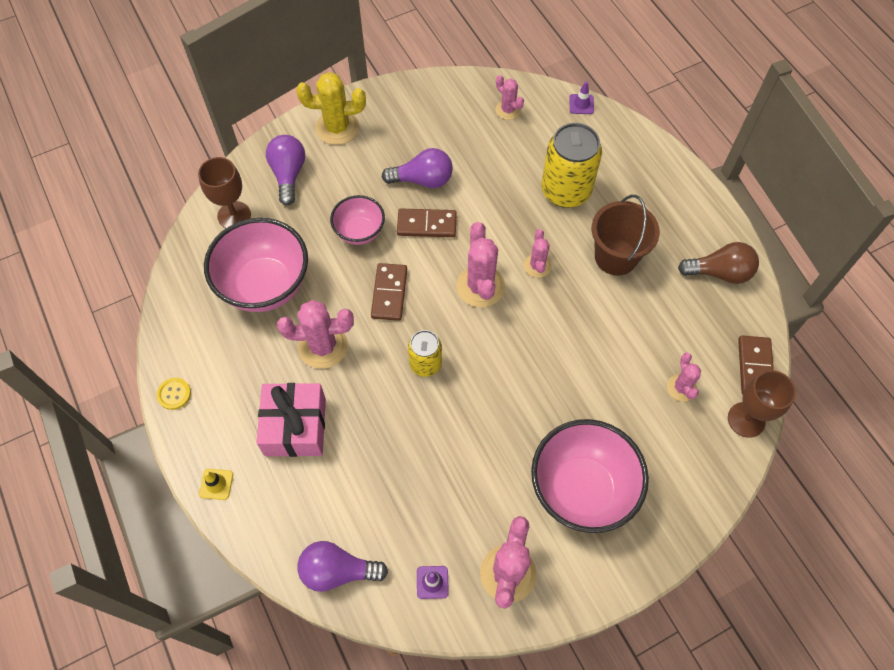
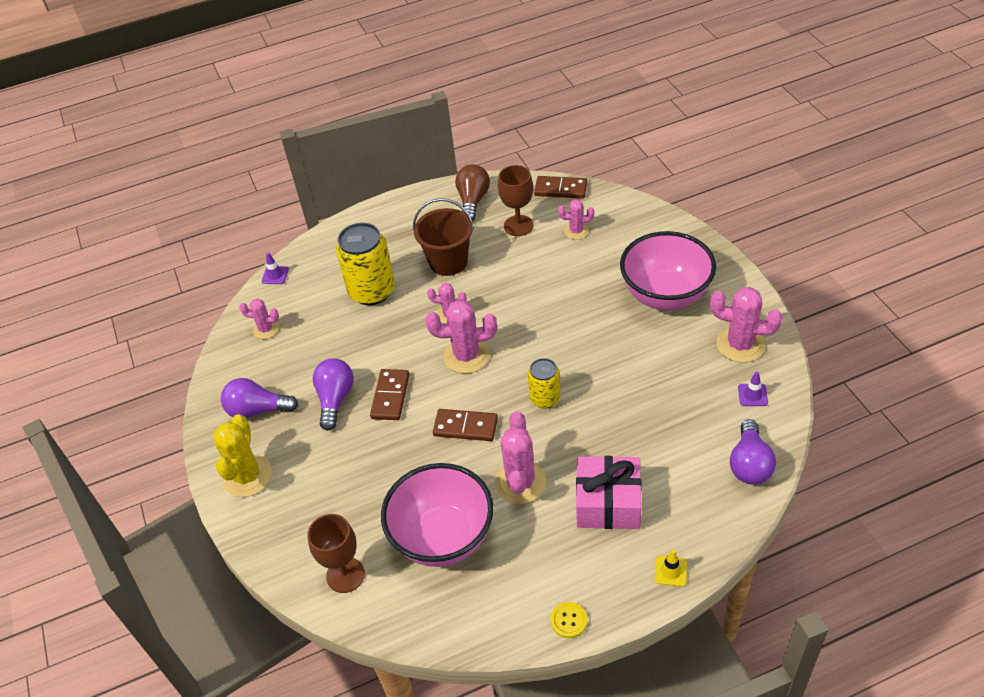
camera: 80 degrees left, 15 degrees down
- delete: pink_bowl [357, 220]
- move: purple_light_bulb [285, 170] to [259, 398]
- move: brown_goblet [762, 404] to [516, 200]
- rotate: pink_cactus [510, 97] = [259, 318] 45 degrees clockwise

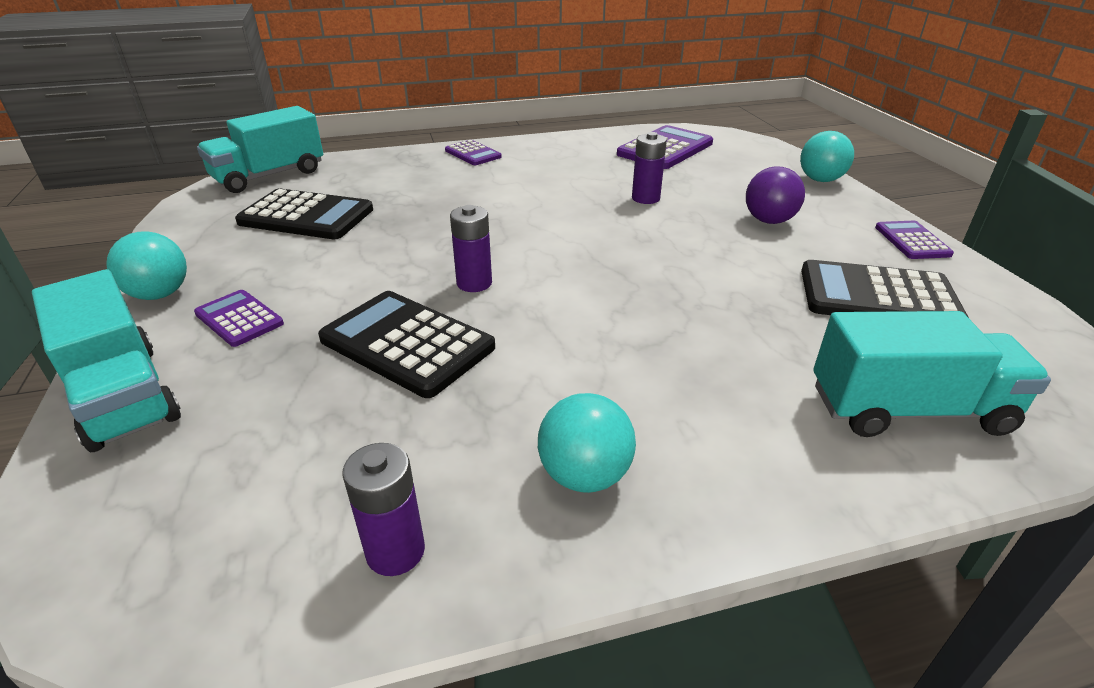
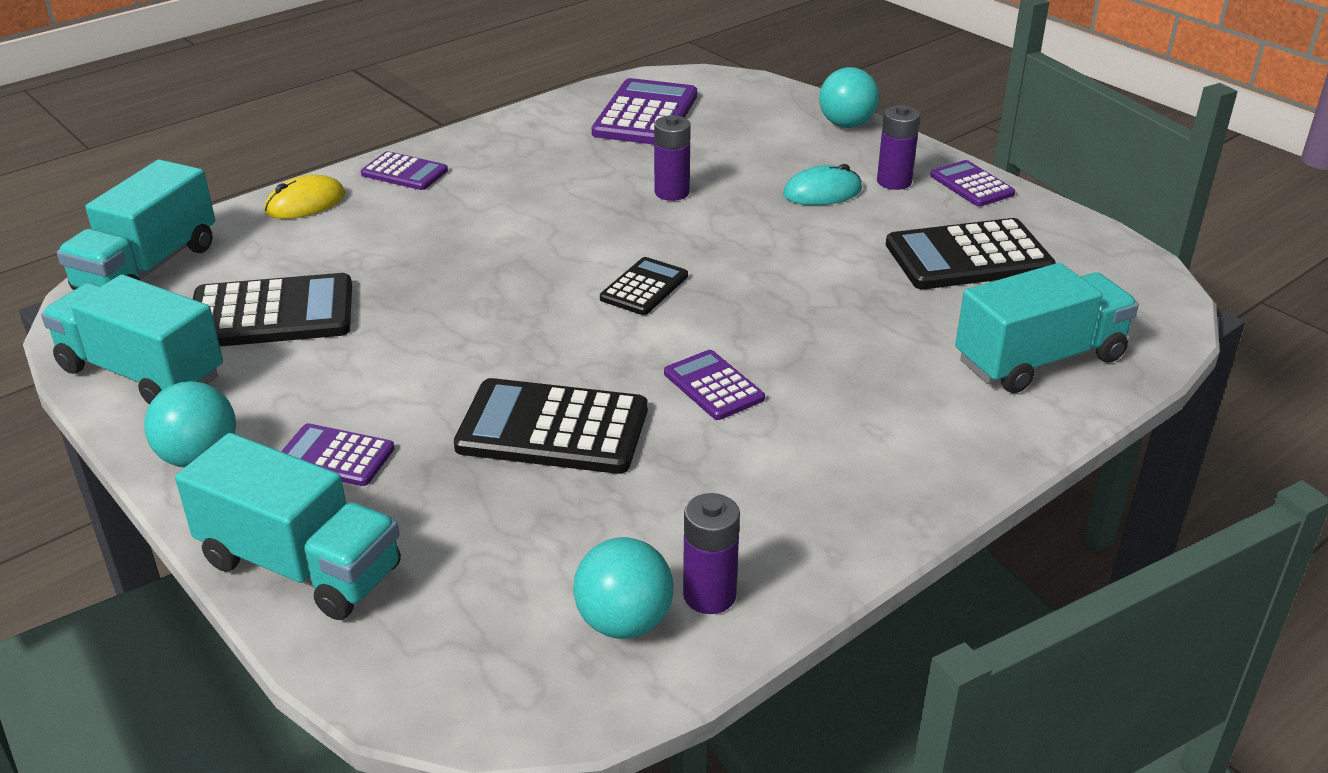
camera: 25 degrees left, 0 degrees up
- insert: turquoise_truck [132, 340]
- insert: yellow_mouse [304, 197]
- insert: black_calculator [644, 286]
- insert: purple_calculator [714, 385]
- move: purple_battery [471, 248] to [898, 147]
- move: turquoise_ball [587, 443] to [623, 588]
- replace: purple_ball [775, 195] to turquoise_mouse [822, 184]

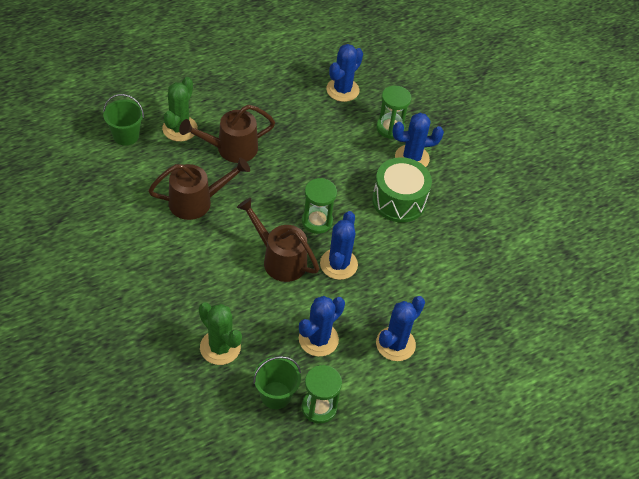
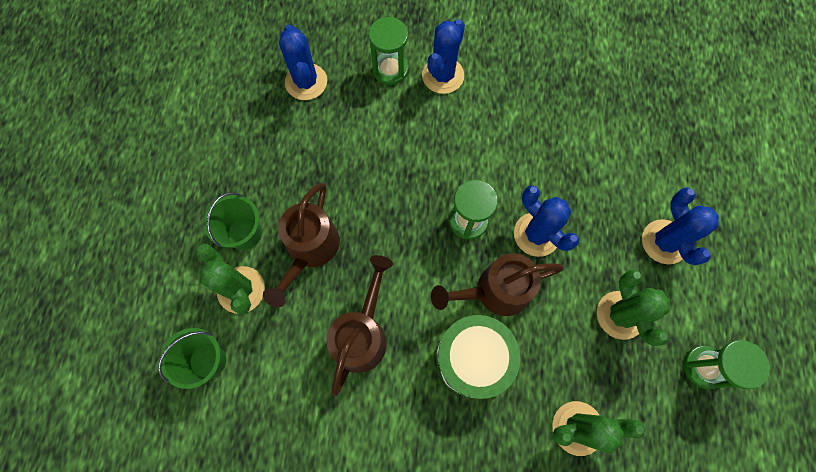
camera: 50 degrees left, 20 degrees up
- move: green_bucket [277, 382] to [233, 221]
- move: green_drum [402, 189] to [478, 357]
- recolor: blue_cactus [322, 326] to green_cactus [633, 307]

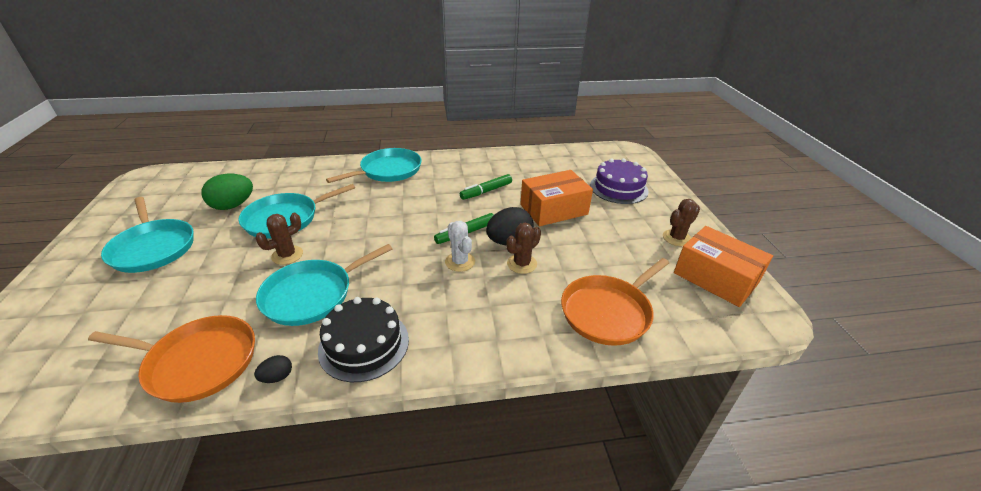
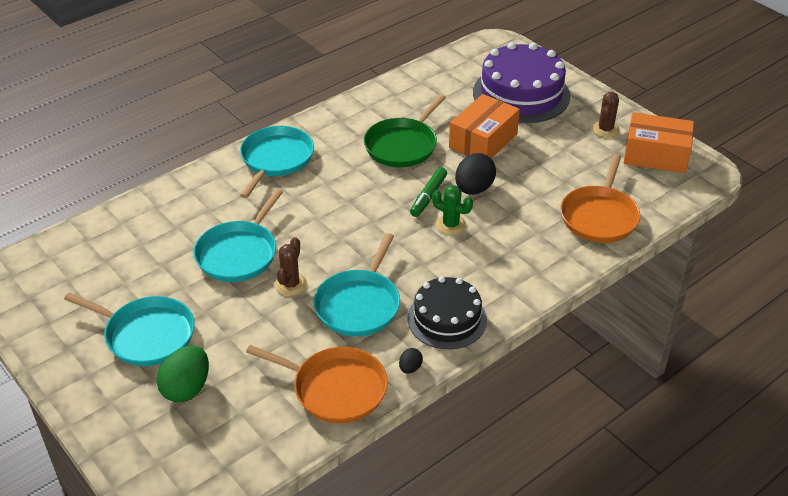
camera: 30 degrees left, 5 degrees up
- delete: brown_cactus [523, 248]
- move: green_egg [227, 192] to [183, 373]
- replace: green_marker [486, 187] to green_pan [405, 131]
- recolor: white_cactus [460, 246] to green_cactus [452, 210]
- rotate: orange_pan [171, 359] = [317, 384] 45 degrees clockwise
- resize: purple_cake [619, 181] = [521, 82] x1.55

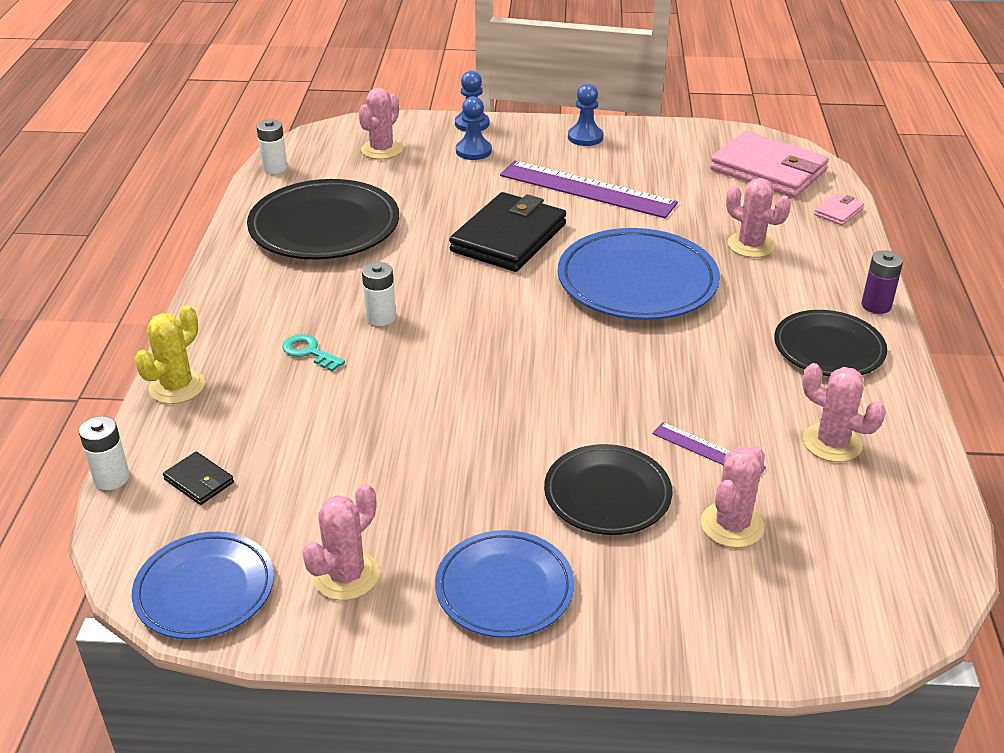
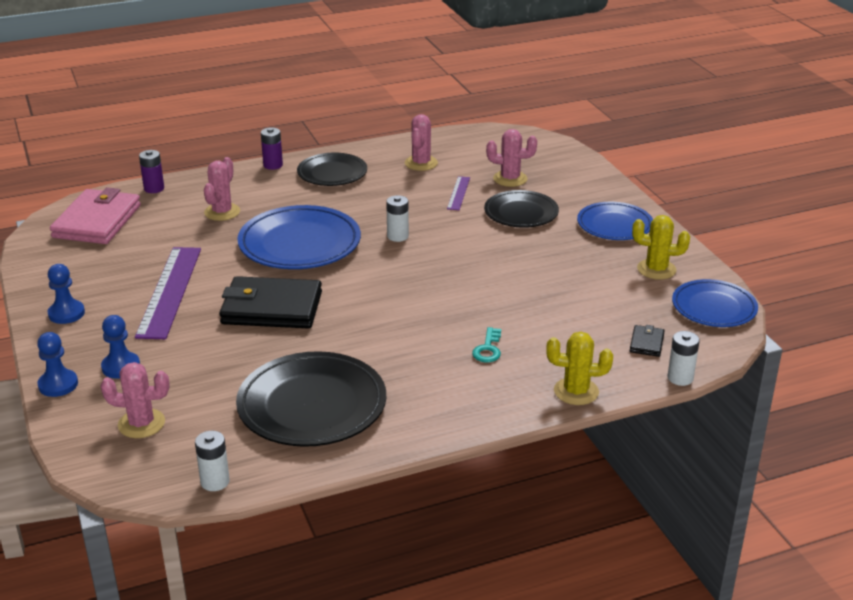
camera: 115 degrees left, 5 degrees down
- move: white_battery [379, 294] to [397, 218]
- replace: pink_wallet [839, 209] to purple_battery [151, 171]
- recolor: pink_cactus [340, 542] to yellow_cactus [661, 247]

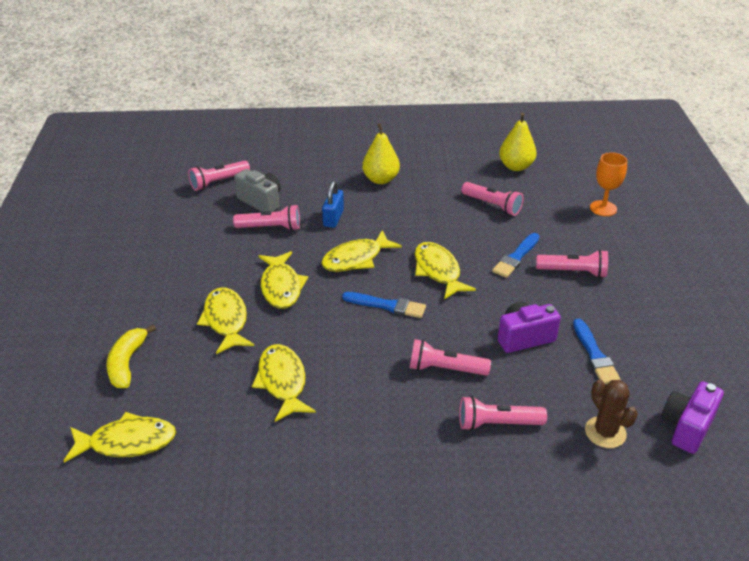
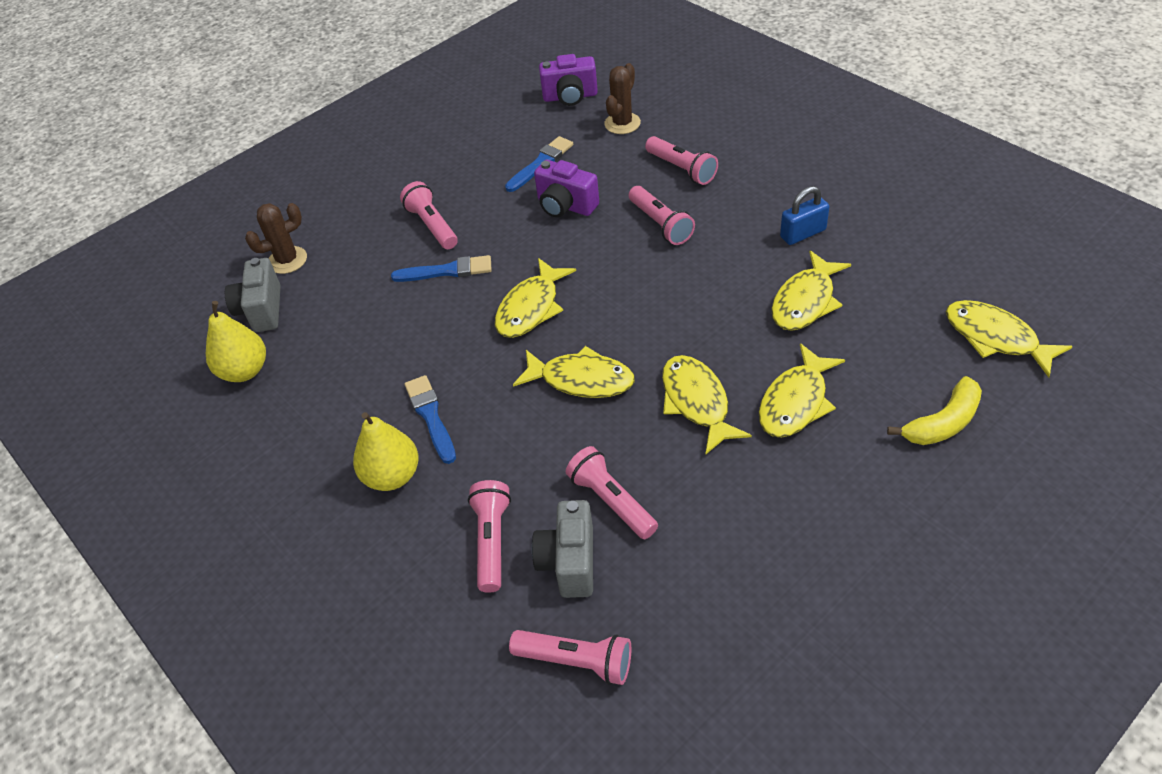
camera: 125 degrees left, 10 degrees up
- insert: grey_camera [253, 295]
- move: blue_padlock [333, 204] to [805, 215]
- move: blue_brush [384, 305] to [430, 419]
- move: pink_flashlight [492, 199] to [489, 536]
- replace: orange_goblet [608, 184] to brown_cactus [276, 238]
- rotate: yellow_fish [283, 280] = [707, 405] 60 degrees counterclockwise

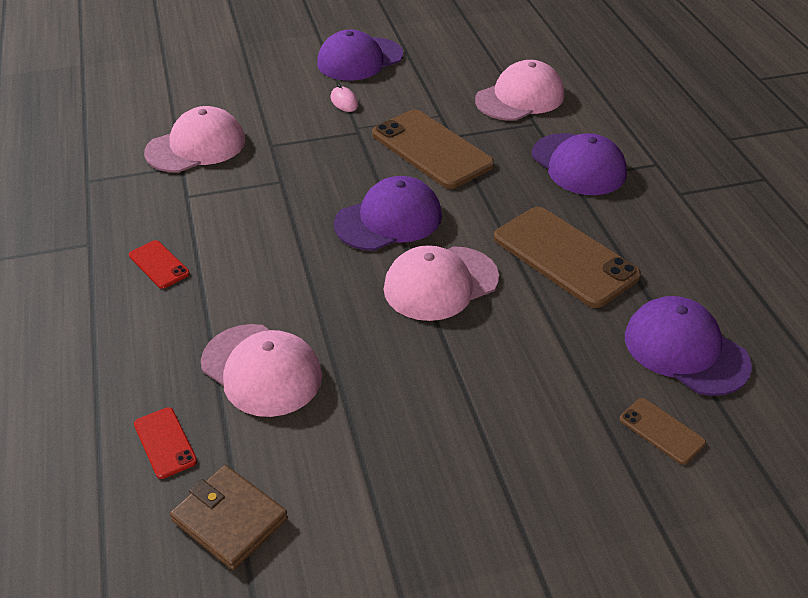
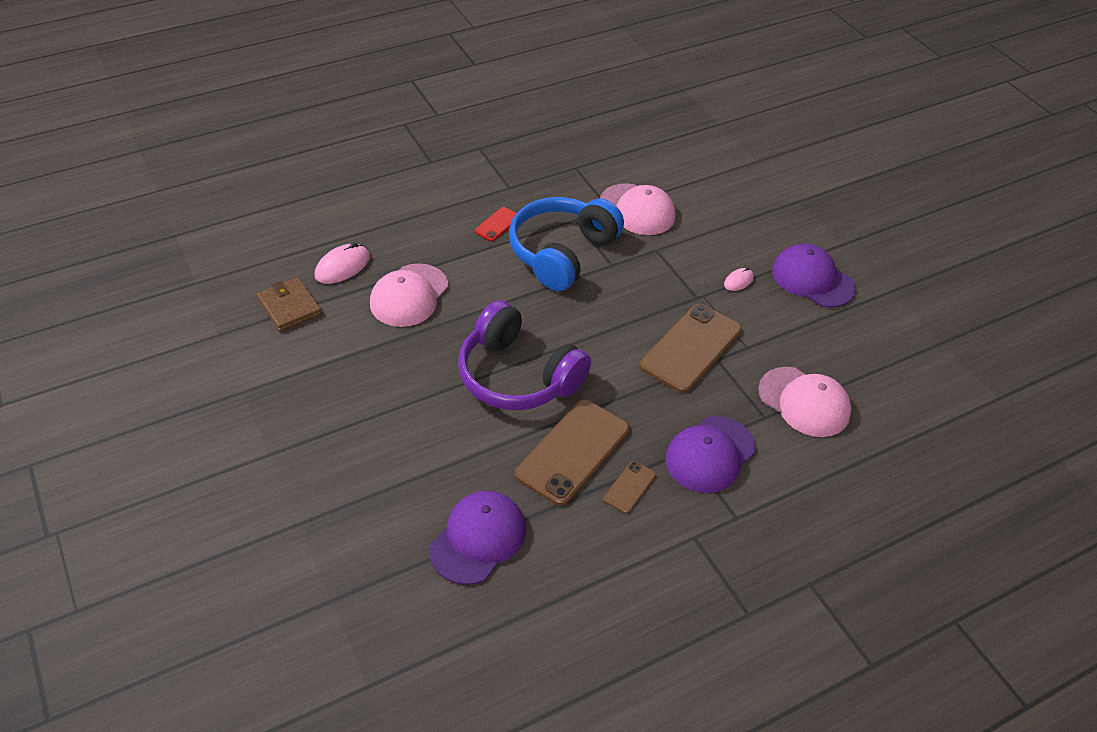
camera: 75 degrees right, 5 degrees up
- delete: purple_cap [388, 213]
- insert: blue_headphones [566, 244]
- move: brown_phone [663, 431] to [629, 487]
- replace: red_phone [165, 443] to pink_mouse [342, 263]
- replace: pink_cap [441, 283] to purple_headphones [524, 355]
- rotate: brown_wallet [229, 517] = [289, 304] 60 degrees counterclockwise

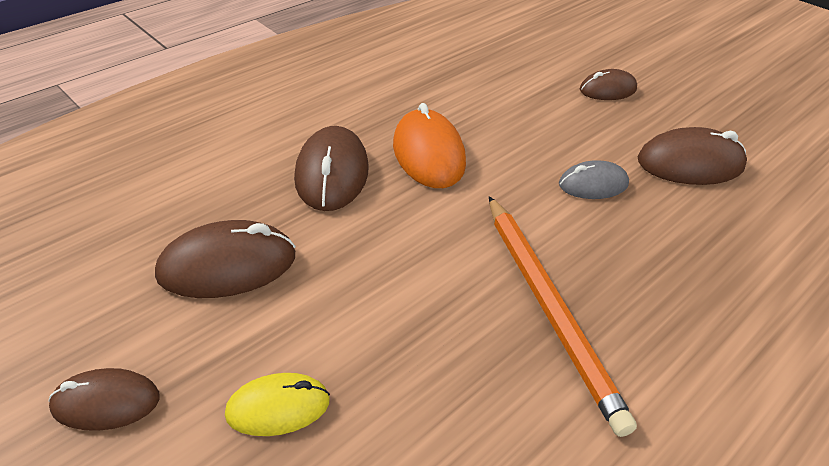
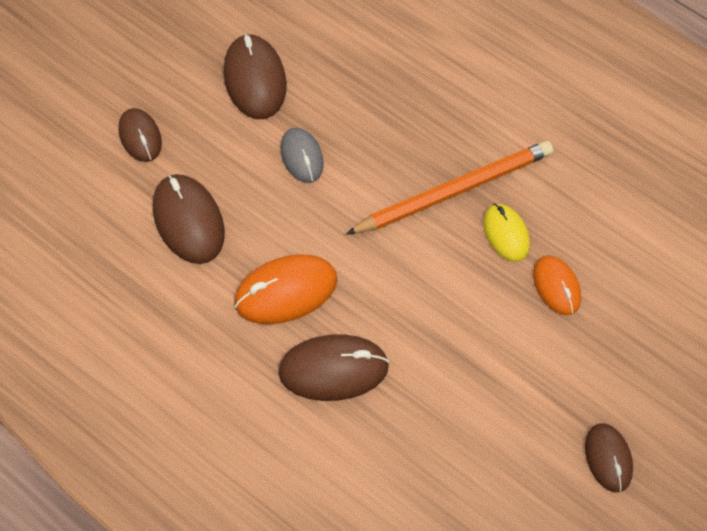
camera: 95 degrees left, 20 degrees up
- insert: orange_mouse [557, 285]
- move: brown_mouse [225, 259] to [189, 219]
- move: yellow_mouse [277, 404] to [506, 233]

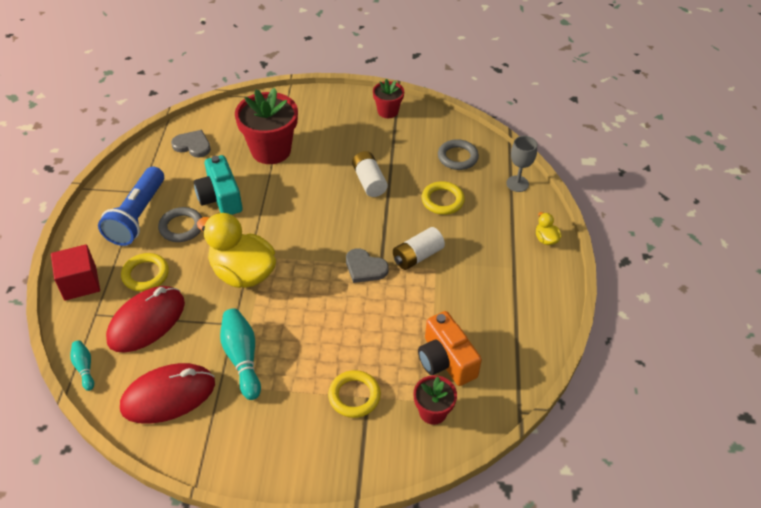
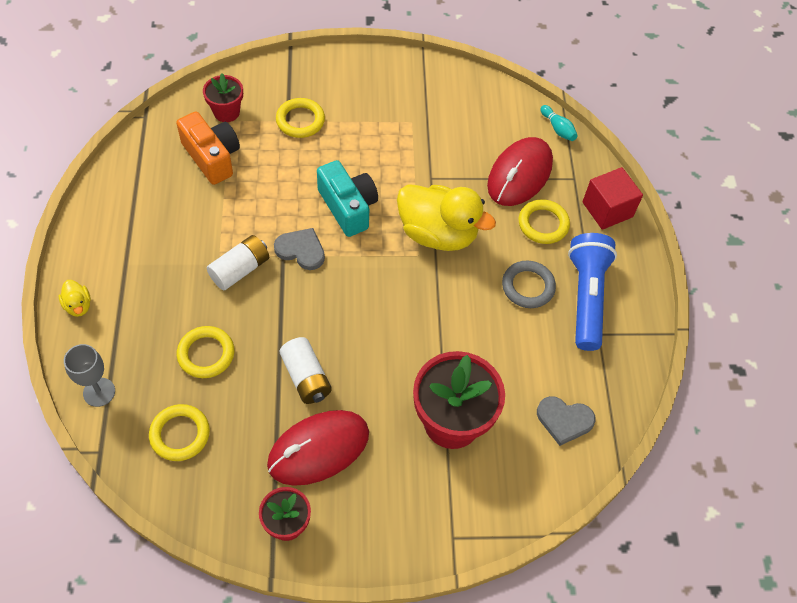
camera: 170 degrees right, 10 degrees up
- delete: turquoise_bowling_pin [240, 354]
- move: red_mouse [167, 393] to [318, 448]
- move: turquoise_camera [218, 185] to [347, 198]
- recolor: grey_ring [458, 154] to yellow_ring [179, 432]

